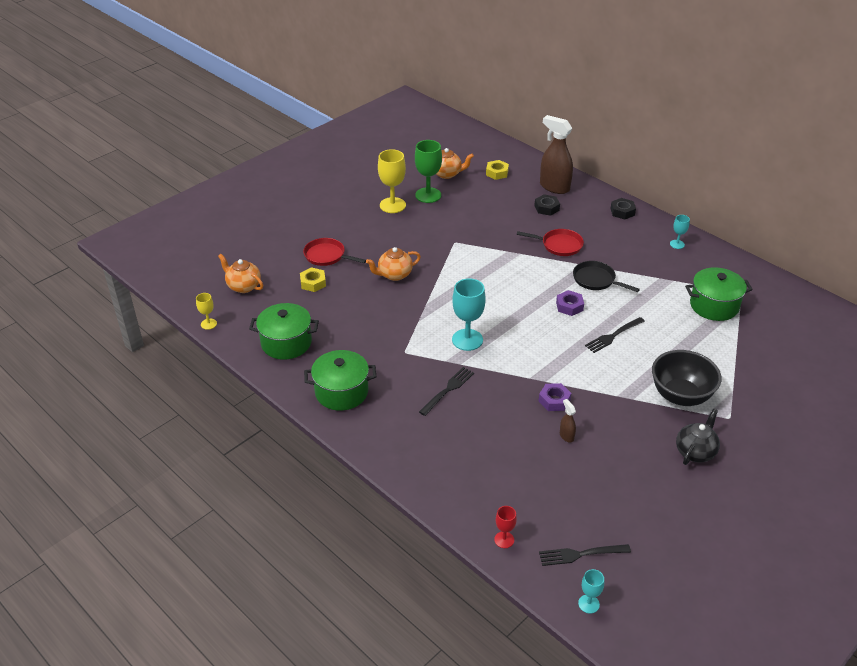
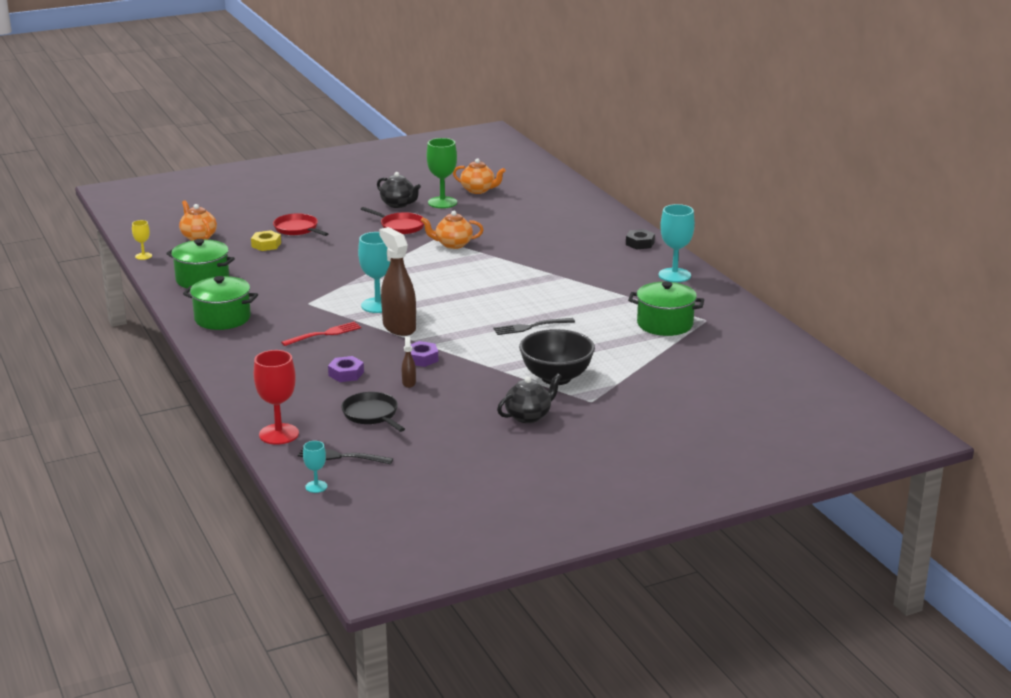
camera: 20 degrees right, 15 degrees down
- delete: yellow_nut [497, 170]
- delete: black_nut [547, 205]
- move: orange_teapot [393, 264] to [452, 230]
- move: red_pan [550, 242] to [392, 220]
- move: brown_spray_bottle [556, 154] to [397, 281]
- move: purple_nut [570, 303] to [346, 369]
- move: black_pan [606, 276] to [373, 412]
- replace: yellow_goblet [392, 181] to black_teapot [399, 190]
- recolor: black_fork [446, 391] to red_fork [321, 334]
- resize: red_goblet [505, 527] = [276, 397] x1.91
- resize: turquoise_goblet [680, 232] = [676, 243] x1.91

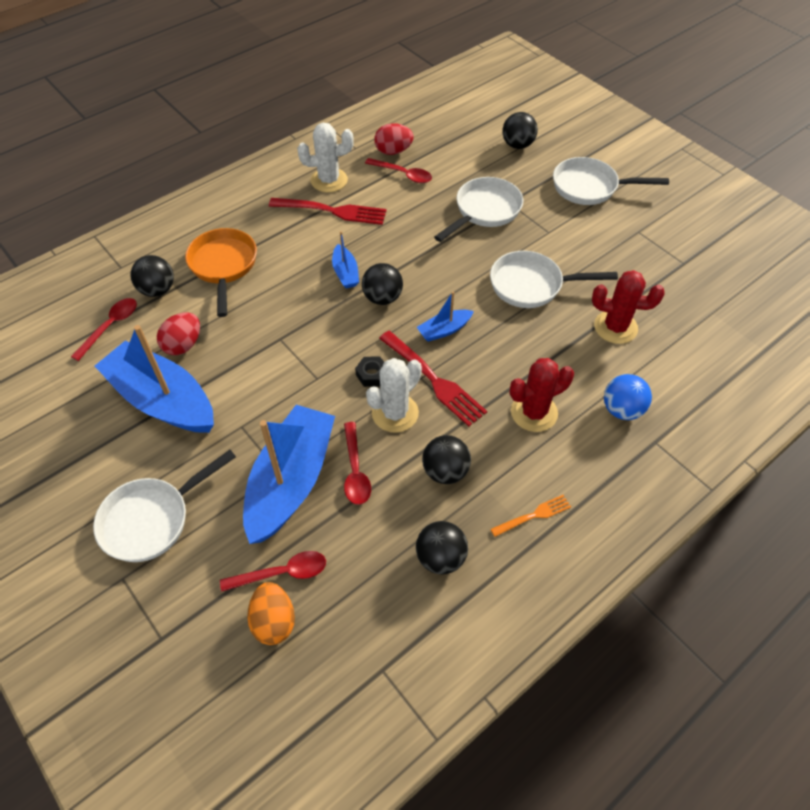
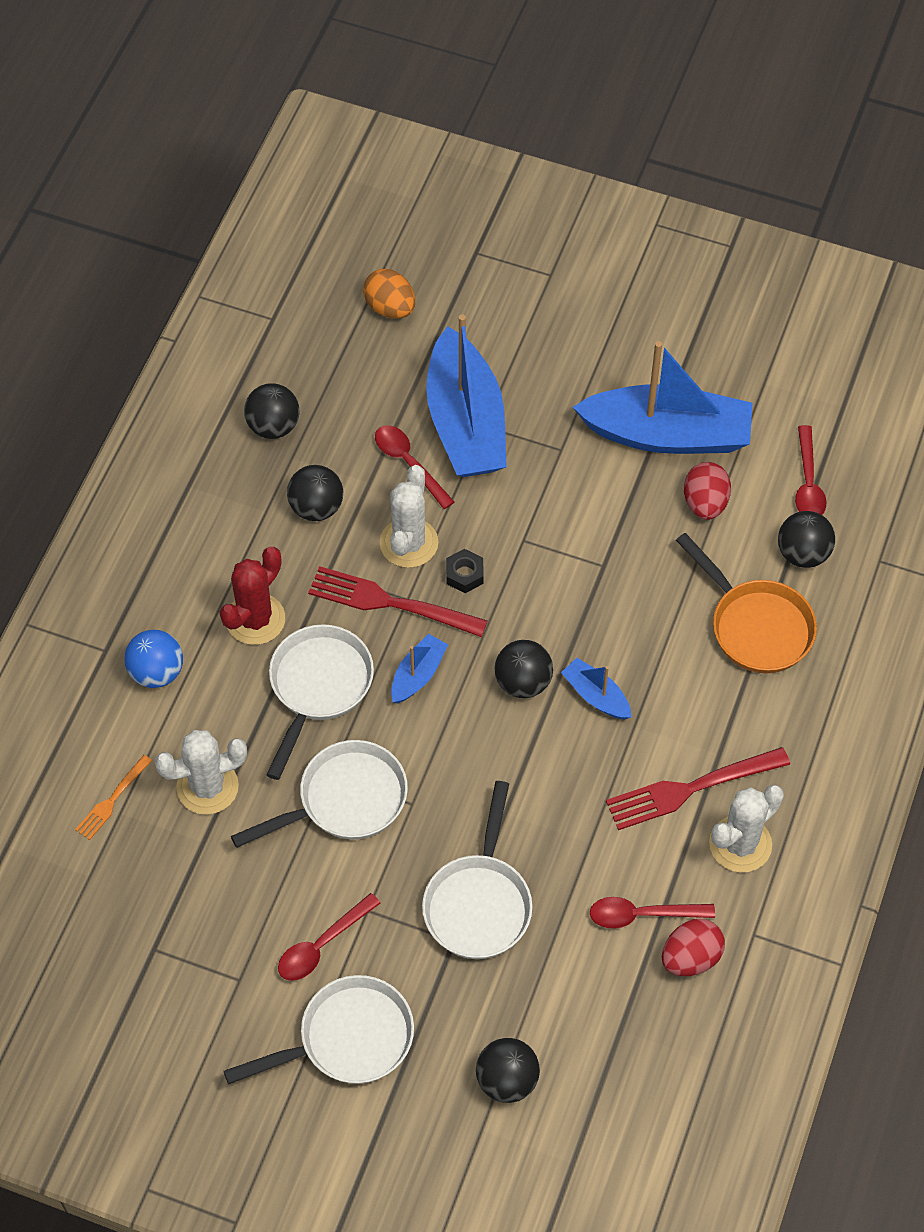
camera: 150 degrees right, 5 degrees up
- move: white_pan [164, 506] to [320, 702]
- move: red_spoon [273, 571] to [329, 937]
- move: orange_fork [531, 516] to [113, 797]
- recolor: red_cactus [628, 307] to white_cactus [200, 772]

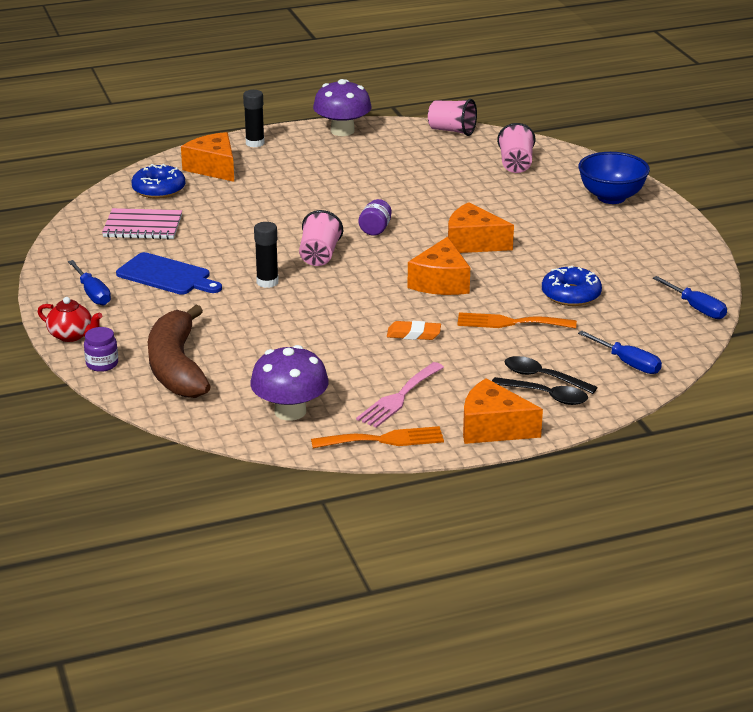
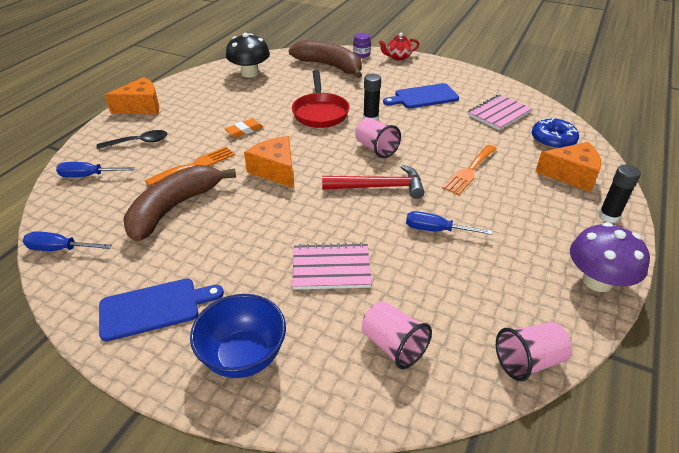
camera: 135 degrees right, 10 degrees up
- delete: pink_fork [400, 395]
- delete: orange_cheese [481, 227]
- delete: black_spoon [540, 391]
- insert: blue_cutting_board [161, 310]
- insert: red_pan [320, 99]
- insert: pink_notebook [332, 266]
- move: blue_screwdriver [89, 283] to [449, 223]
- move: orange_fork [377, 437] to [469, 170]
- replace: purple_jar [375, 217] to red_hammer [373, 182]
- replace: blue_donut [572, 286] to brown_banana [179, 203]
- recolor: purple_mushroom [289, 383] to black_mushroom [248, 55]

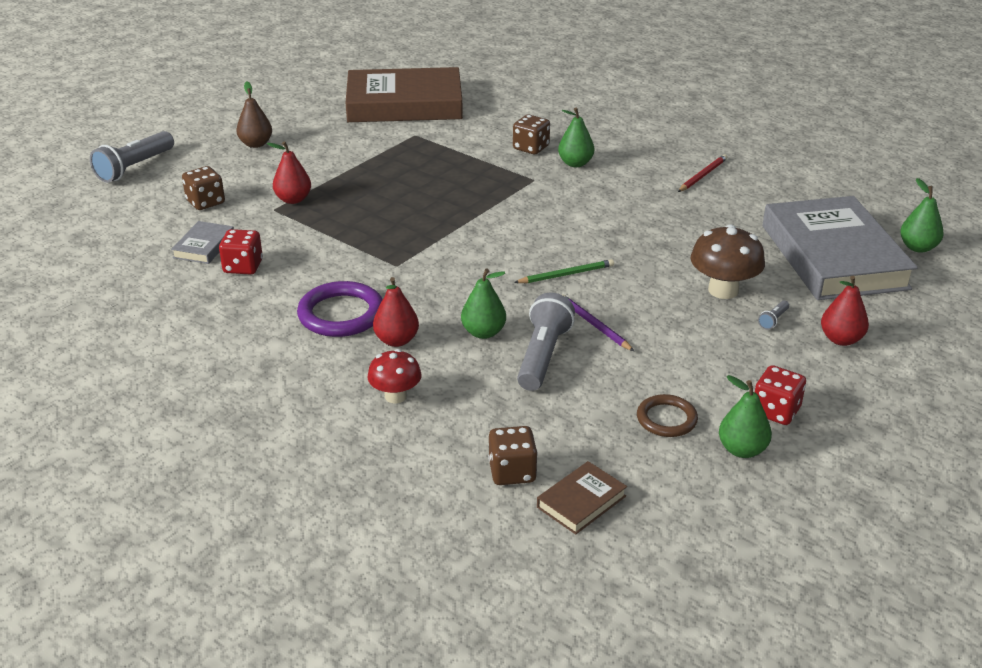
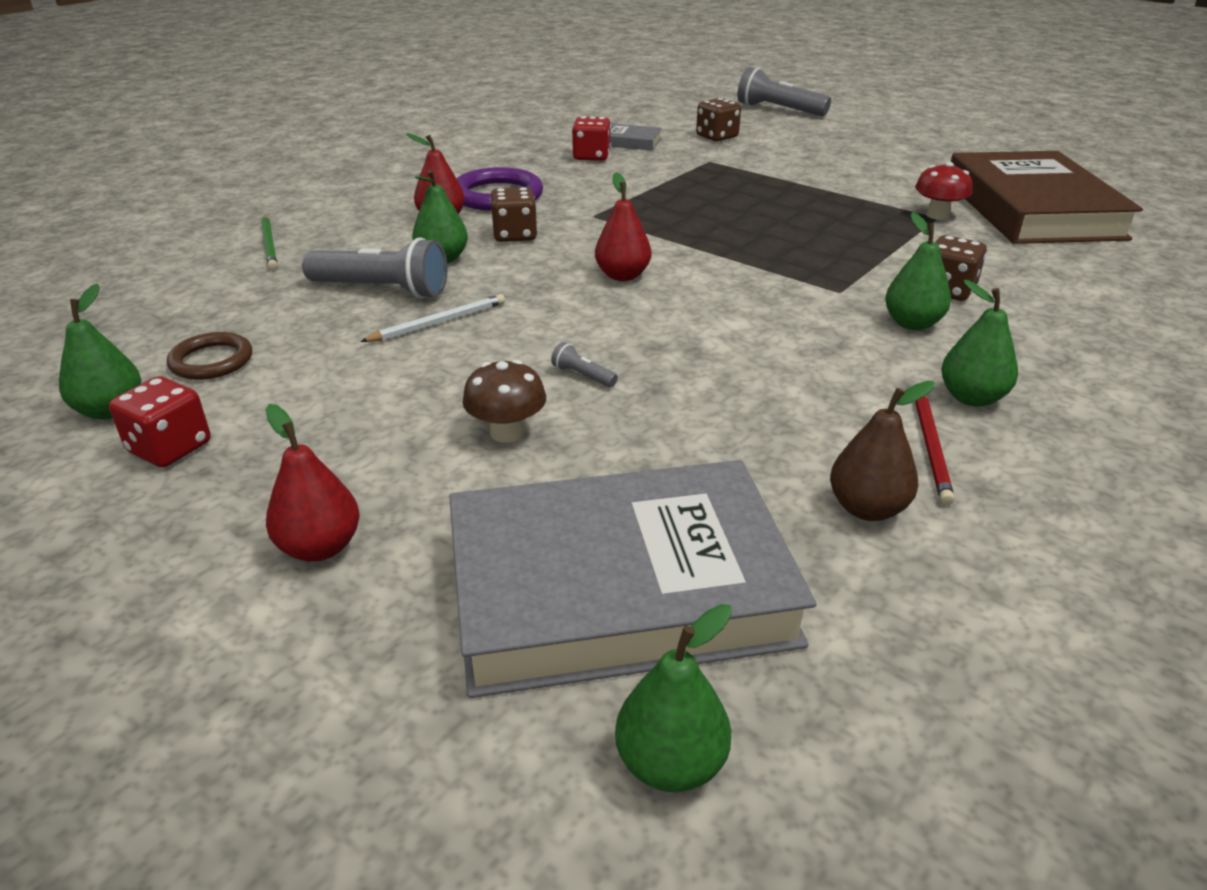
camera: 90 degrees right, 0 degrees up
- delete: brown_book [582, 498]
- insert: green_pear [979, 343]
- move: brown_pear [254, 114] to [882, 451]
- move: red_pear [289, 172] to [623, 226]
- move: red_mushroom [394, 376] to [944, 191]
- move: brown_dice [513, 455] to [513, 214]
- move: green_pencil [564, 271] to [269, 242]
- move: grey_flashlight [773, 315] to [584, 364]
- recolor: purple_pencil [597, 322] to white_pencil [432, 318]
- rotate: red_pencil [702, 173] = [935, 450] 60 degrees clockwise
- resize: brown_mushroom [728, 261] = [504, 401] x0.65

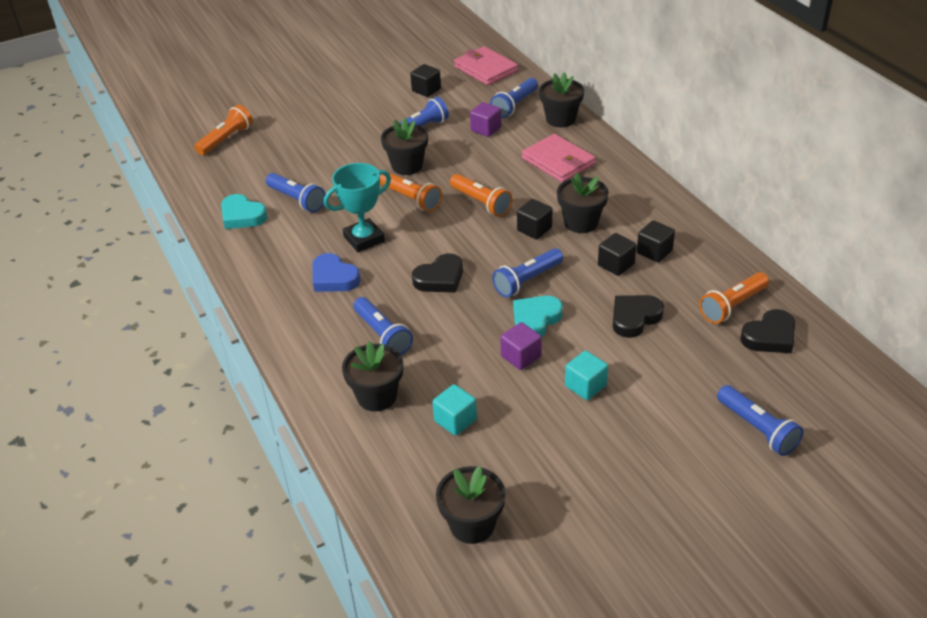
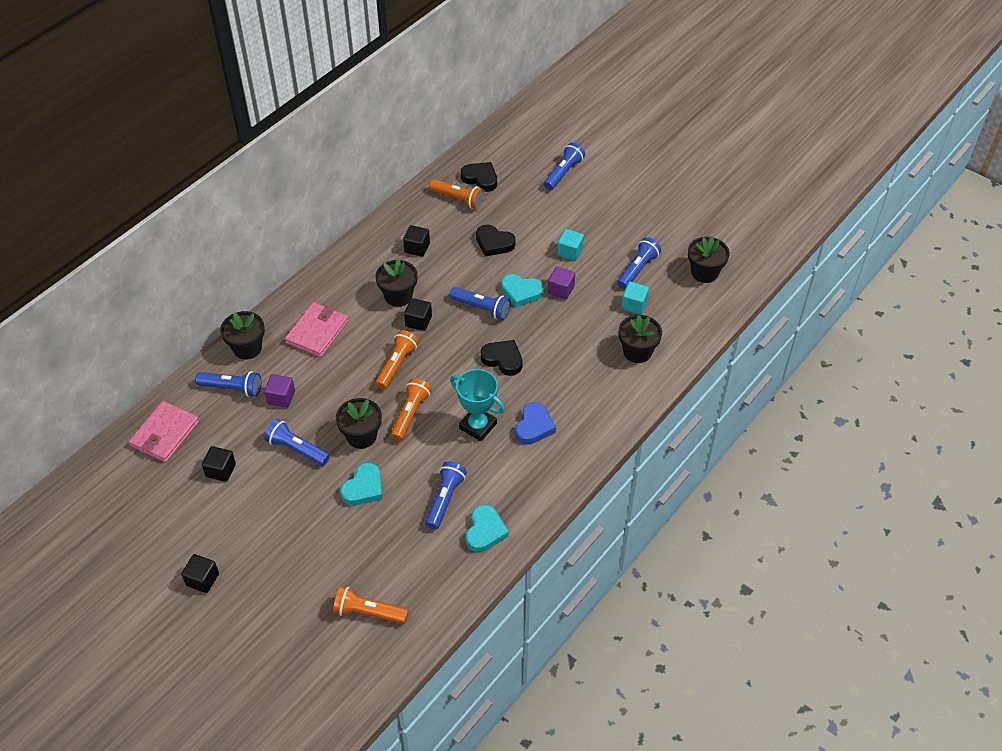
camera: 115 degrees left, 10 degrees up
- insert: turquoise_heart [361, 484]
- move: blue_flashlight [383, 326] to [639, 263]
- move: black_cube [617, 254] to [200, 573]

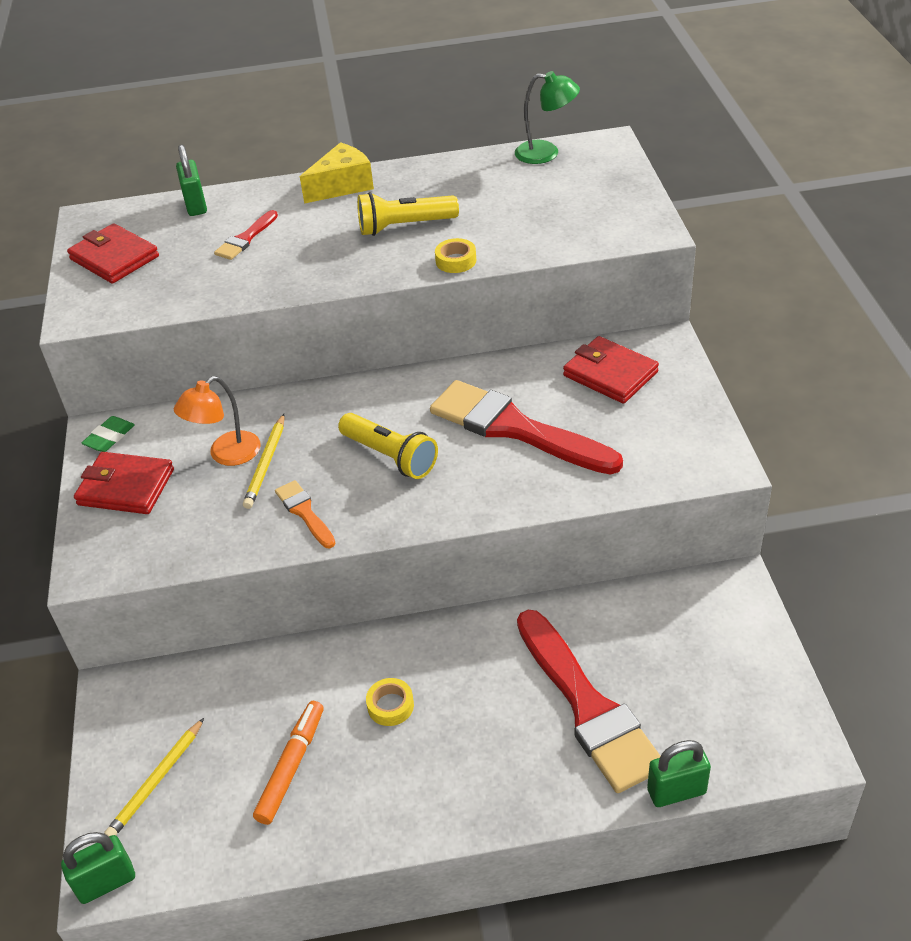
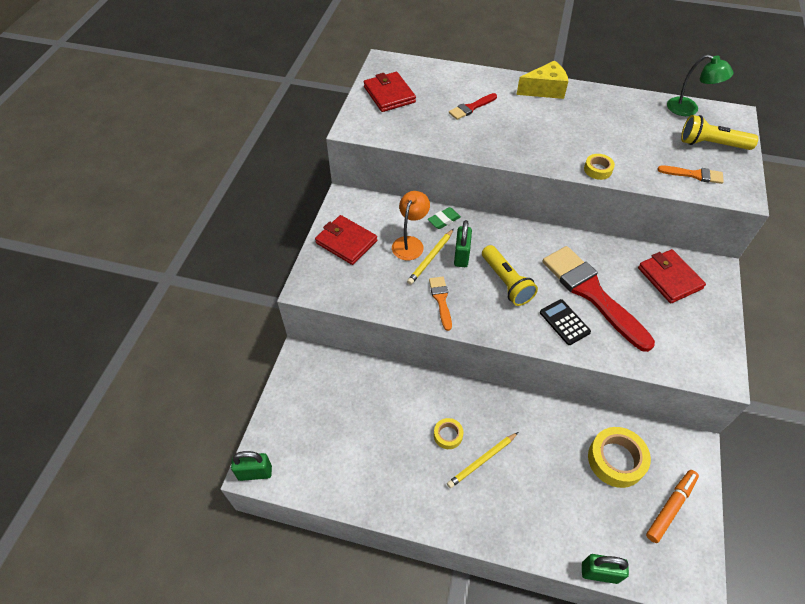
camera: 20 degrees right, 10 degrees up
- delete: red_brush [589, 701]
- insert: black_calculator [565, 322]
- insert: yellow_tape [619, 457]
- insert: orange_brush [691, 175]
- move: green_eraser [108, 434] to [444, 218]
- move: yellow_pencil [154, 777] to [482, 460]
- move: green_padlock [191, 180] to [463, 243]
- move: orange_marker [288, 763] to [672, 506]
- move: yellow_flashlight [408, 214] to [719, 132]
- rotate: orange_lamp [217, 421] = [411, 225] 135 degrees clockwise

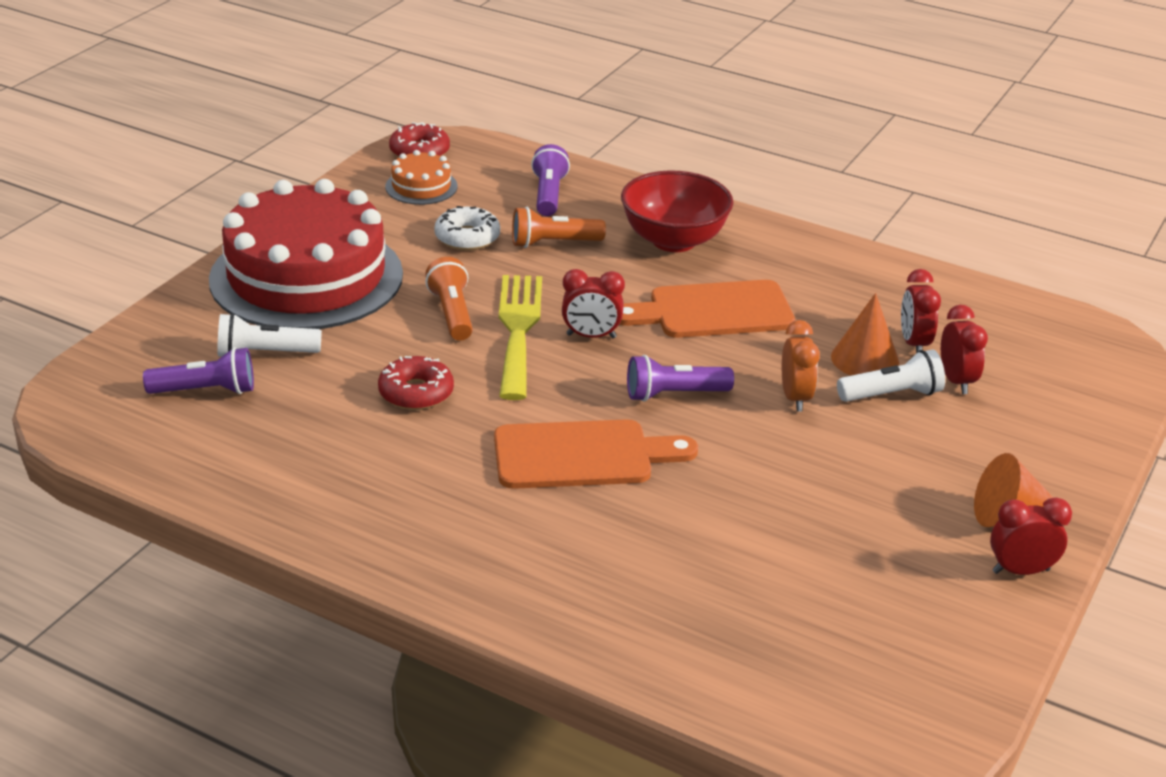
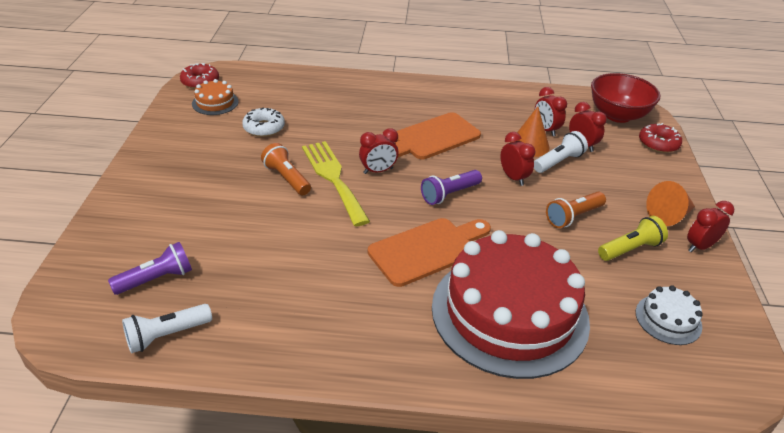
camera: 25 degrees left, 5 degrees up
- delete: purple_flashlight [550, 180]
- insert: yellow_flashlight [633, 238]
- insert: white_cake [669, 315]
- move: red_cake [306, 254] to [511, 304]
- move: white_flashlight [269, 334] to [167, 328]
- move: red_donut [416, 383] to [660, 138]
- move: orange_flashlight [559, 227] to [576, 210]
- move: red_bowl [677, 211] to [626, 98]
- recolor: orange_clock [801, 366] to red_clock [518, 159]

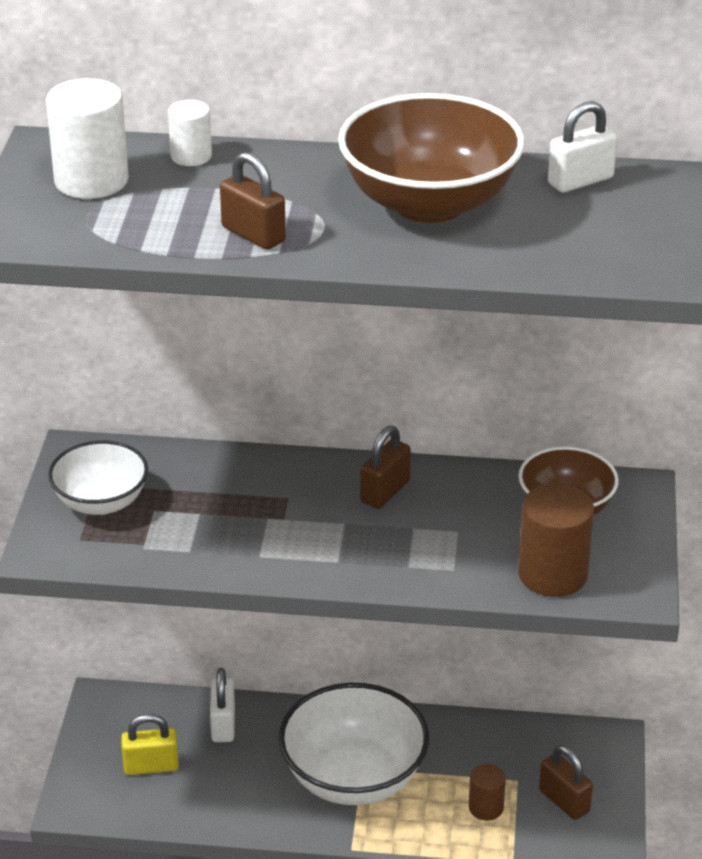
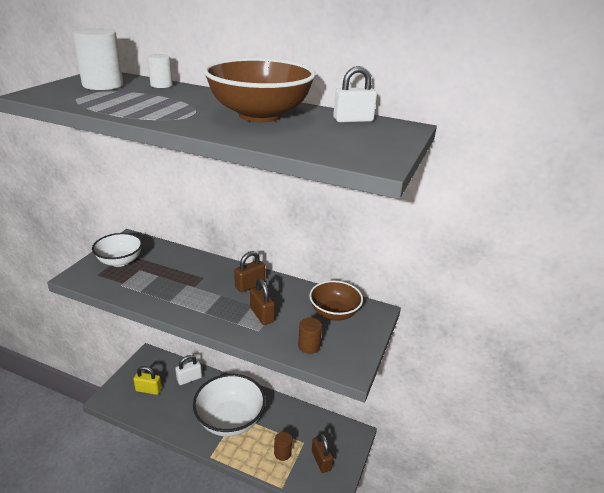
camera: 15 degrees right, 5 degrees down
- move: brown_padlock [253, 200] to [262, 301]
- rotate: white_padlock [222, 705] = [188, 370] 45 degrees clockwise
- resize: brown_cylinder [556, 540] = [310, 335] x0.57

